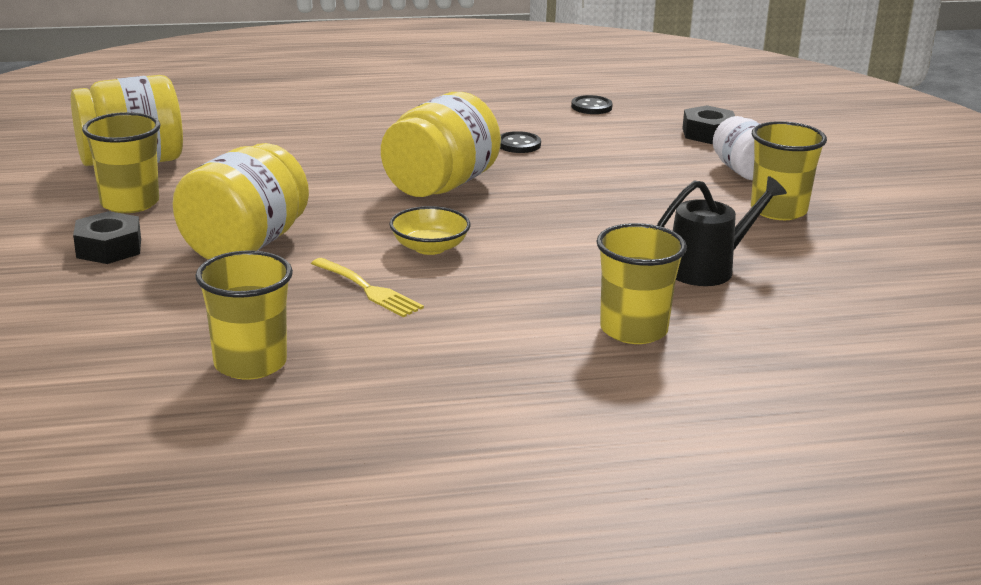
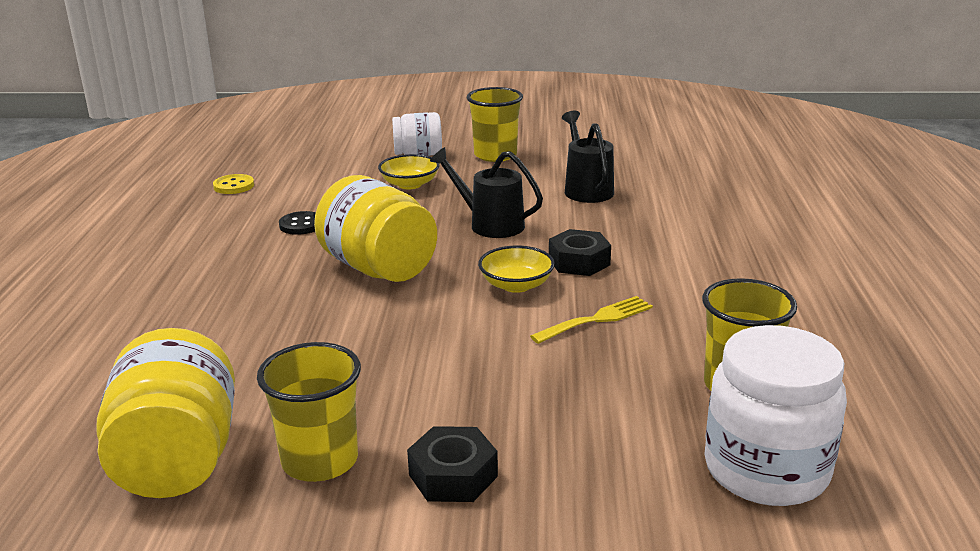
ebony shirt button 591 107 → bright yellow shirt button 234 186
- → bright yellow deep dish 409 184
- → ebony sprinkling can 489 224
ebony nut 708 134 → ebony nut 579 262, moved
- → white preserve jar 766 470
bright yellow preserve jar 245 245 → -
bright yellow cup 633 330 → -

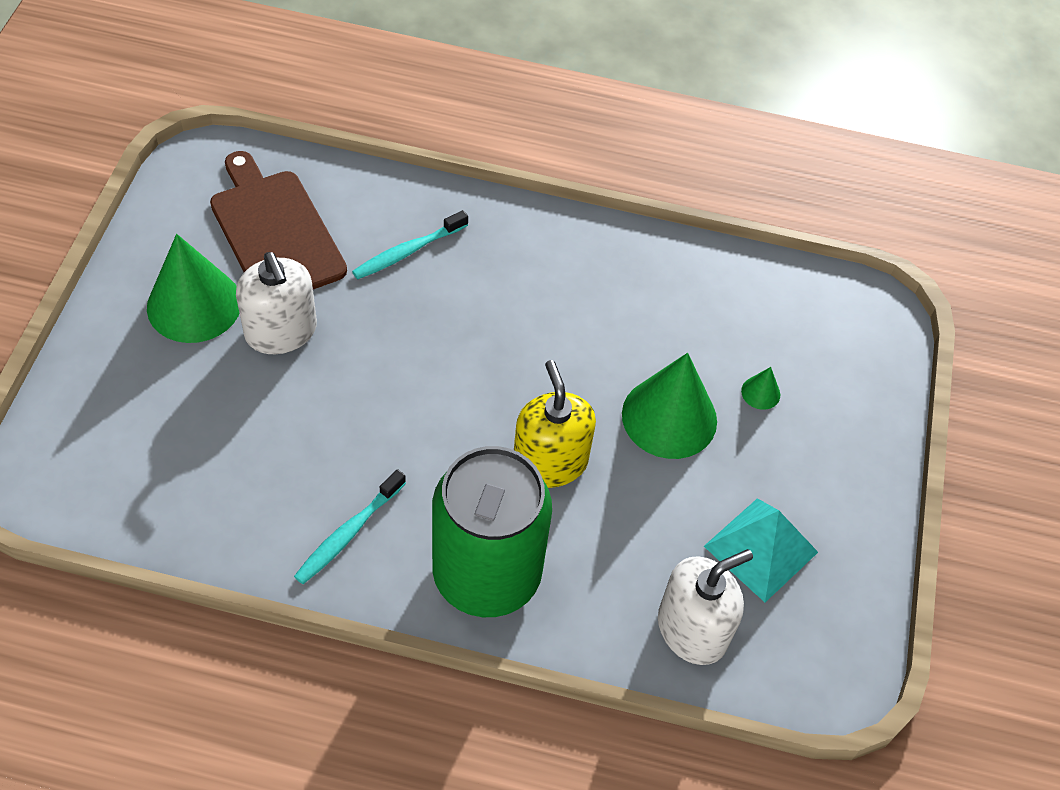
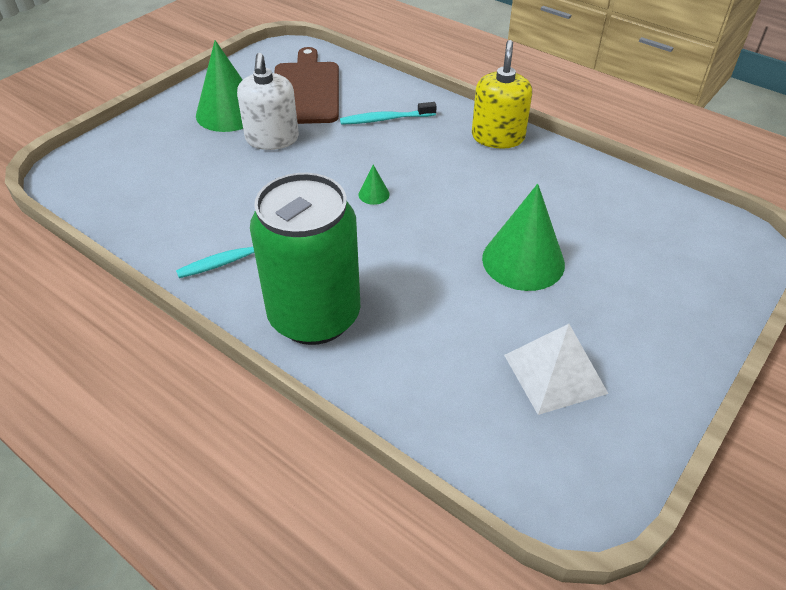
leaf-green solid cone 760 392 → leaf-green solid cone 374 194, moved
bright yellow pump bottle 550 462 → bright yellow pump bottle 498 137, moved
turquoise pyramid shape 761 549 → white pyramid shape 555 374
white pump bottle 692 629 → -

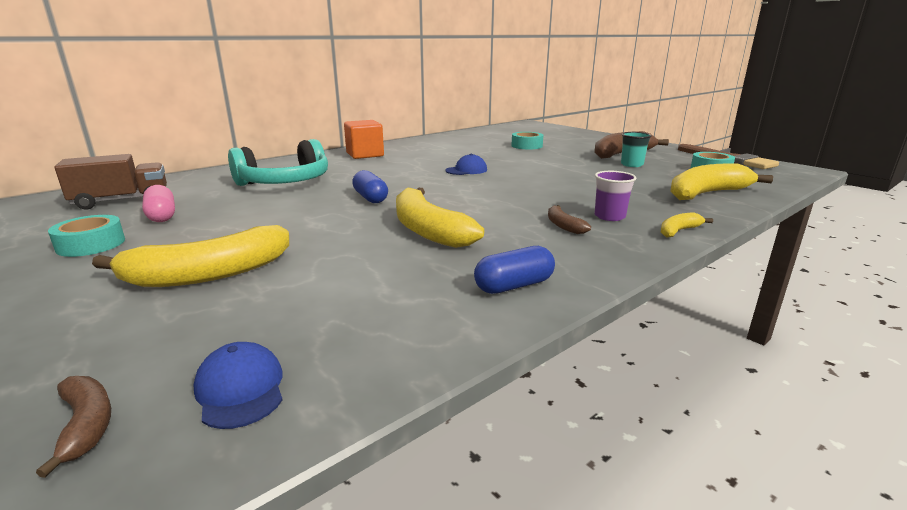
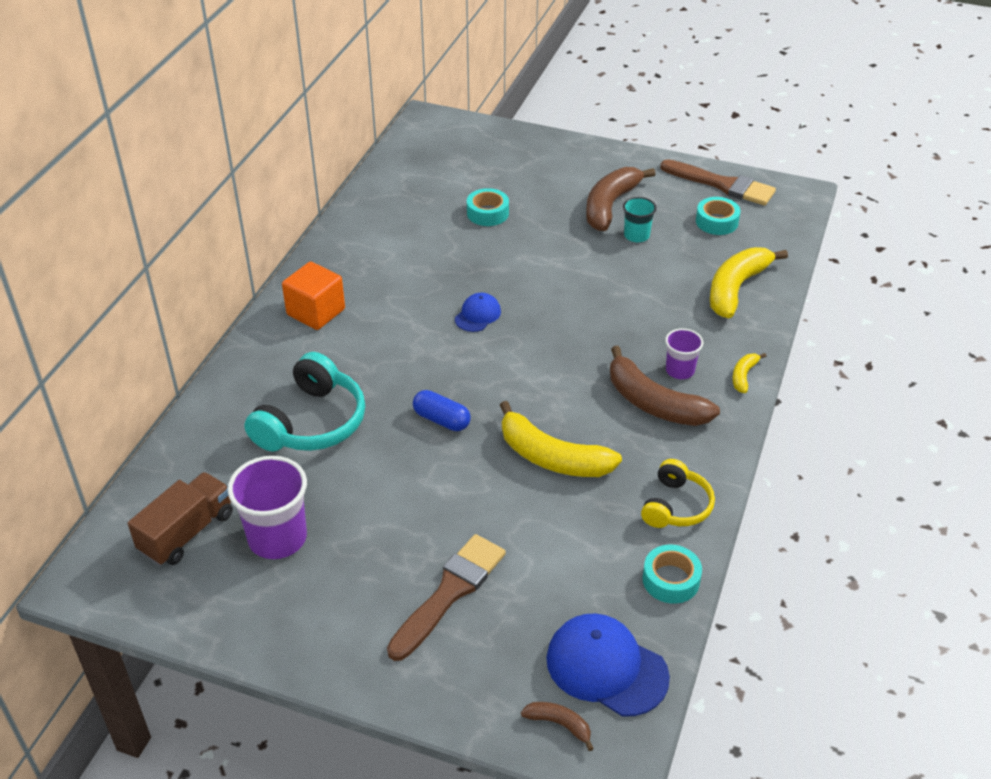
pink pill 162 215 → royal purple cup 277 538
bright yellow banana fruit 208 274 → dark brown paintbrush 449 593
blue cap 240 389 → blue cap 606 667, x1.83
dark brown banana fruit 563 226 → dark brown banana fruit 653 403, x2.12
blue pill 514 286 → bright yellow headset 676 506
turquoise roll of tape 91 244 → turquoise roll of tape 671 580, moved

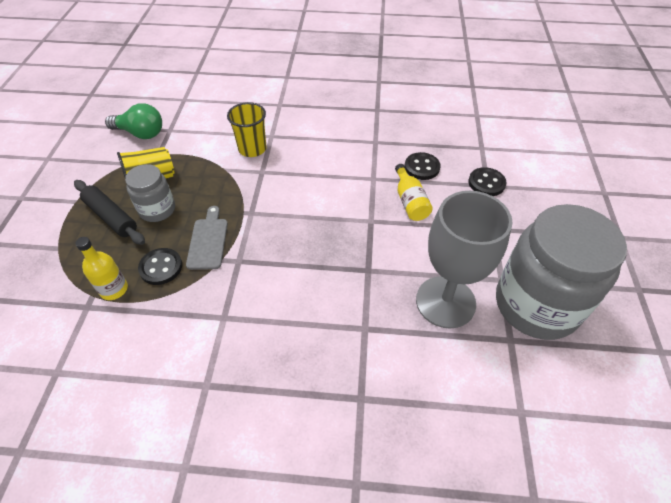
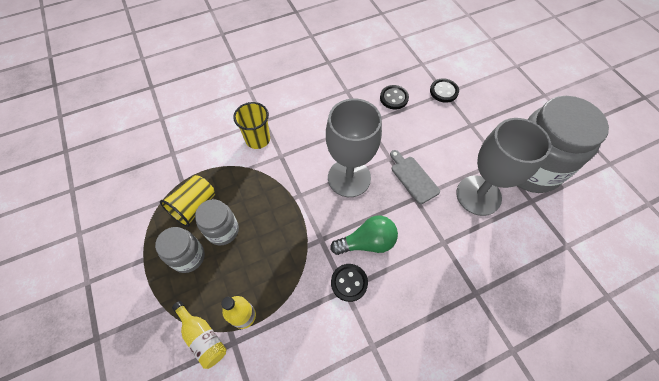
ebony pastry roller 111 217 → grey preserve jar 188 257
bright yellow drink bottle 410 201 → bright yellow drink bottle 203 337, moved
- → grey chalice 349 178
leaf-green light bulb 141 133 → leaf-green light bulb 367 242, moved
ebony shirt button 161 267 → ebony shirt button 349 283, moved
grey cutting board 208 241 → grey cutting board 413 177, moved

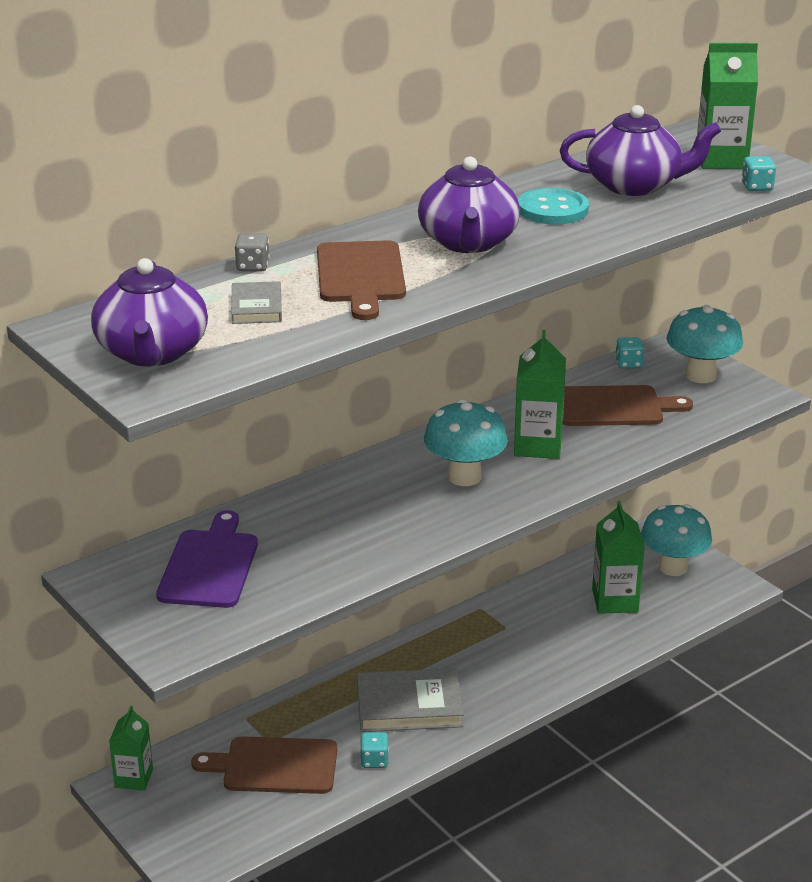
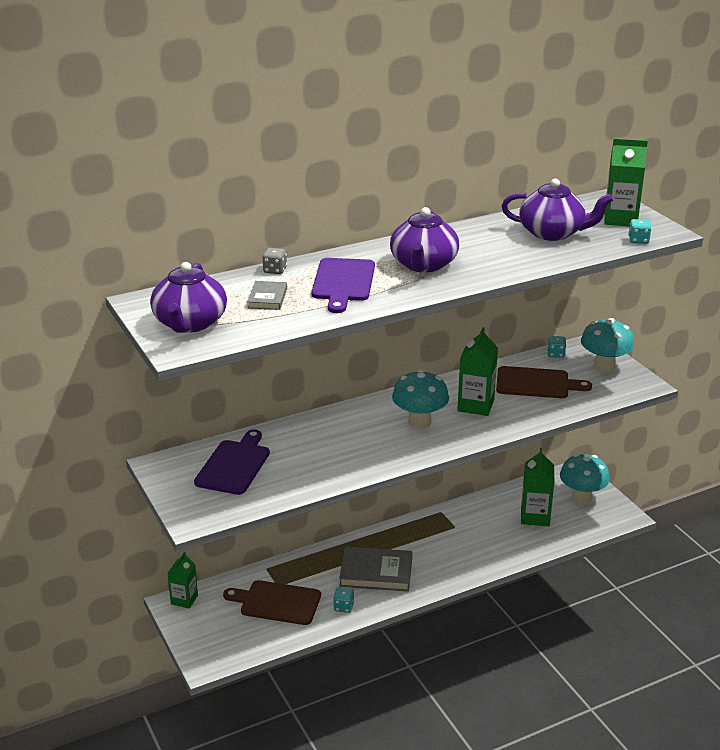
dark brown cutting board 361 276 → royal purple cutting board 343 282
turquoise shirt button 552 209 → -

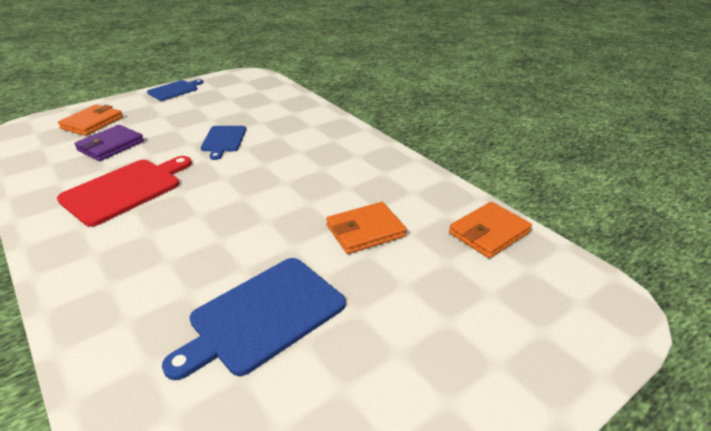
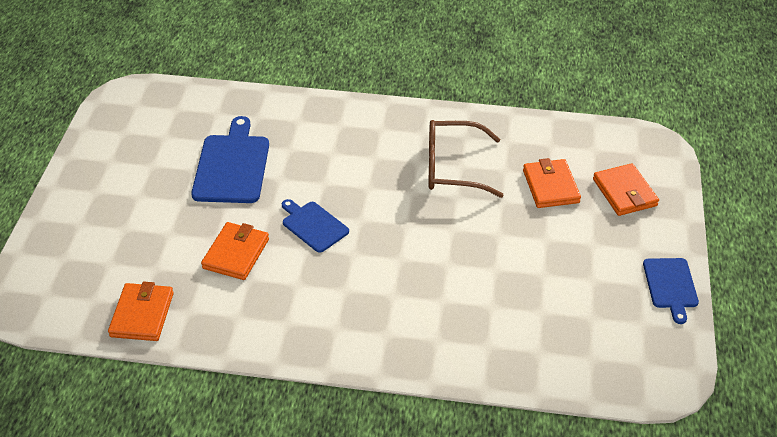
blue cutting board 223 140 → blue cutting board 313 225, moved
crimson cutting board 126 189 → dark brown glasses 452 167
royal purple wallet 111 146 → orange wallet 550 186

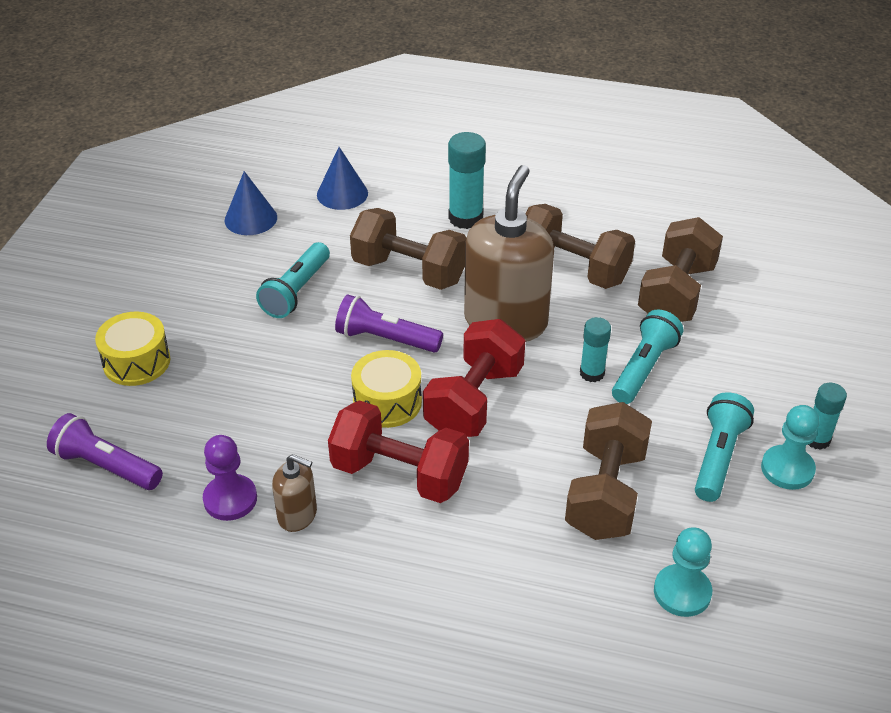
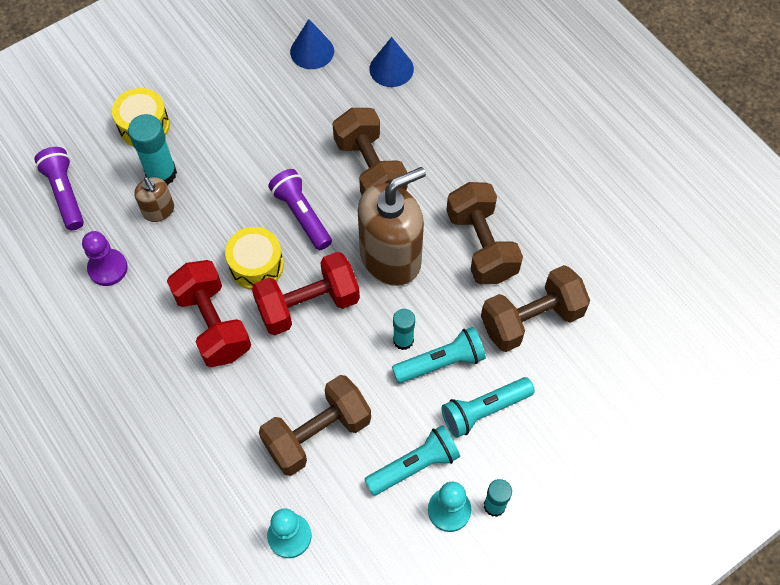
turquoise stick of glue 465 218 → turquoise stick of glue 161 173, moved
dark brown pump bottle 297 515 → dark brown pump bottle 158 211, moved
turquoise torch 296 291 → turquoise torch 484 410, moved

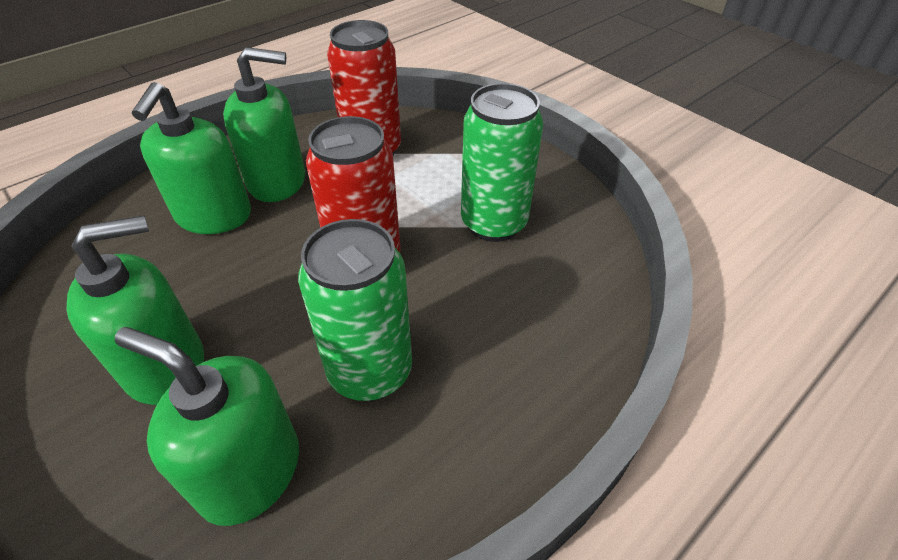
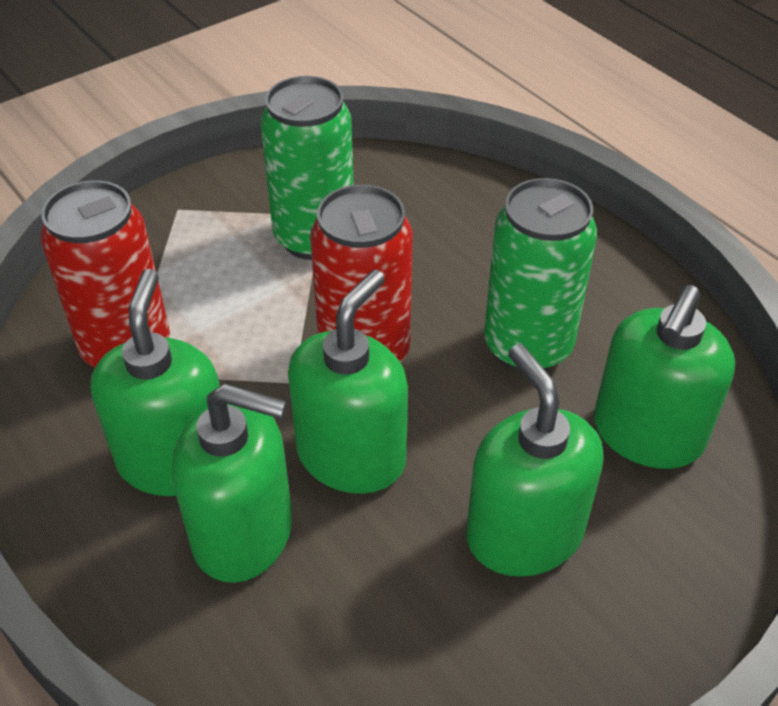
- → leaf-green pump bottle 351 455

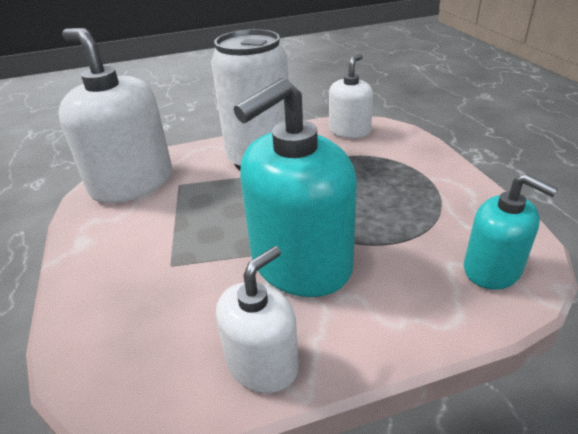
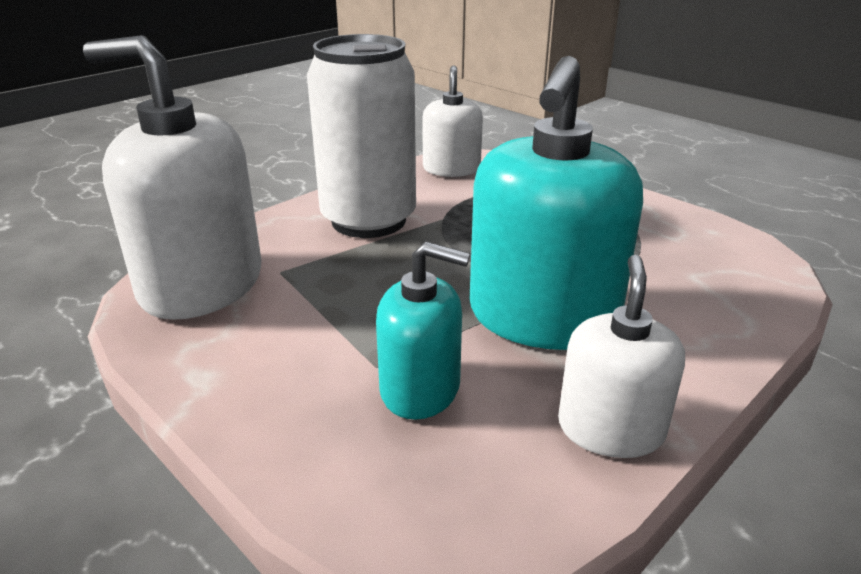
turquoise pump bottle 492 269 → turquoise pump bottle 420 389, moved

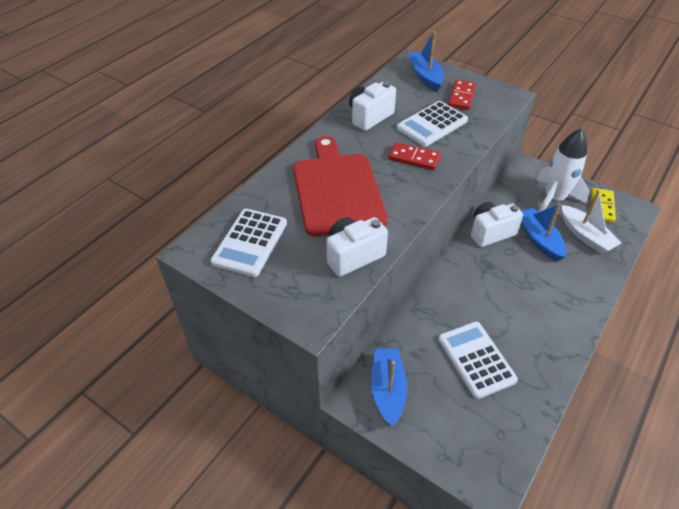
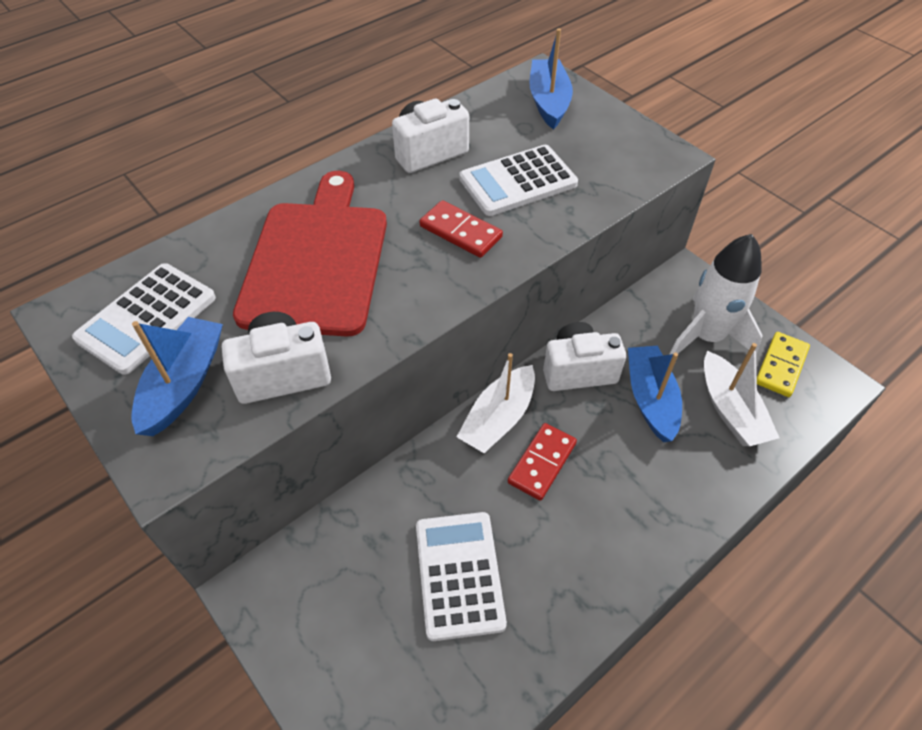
blue sailboat 387 390 → blue sailboat 184 384, moved
- → white sailboat 498 418
crimson domino piece 461 97 → crimson domino piece 542 463, moved

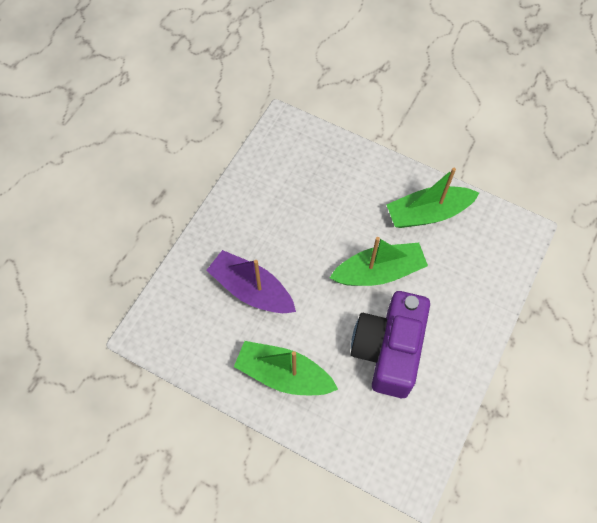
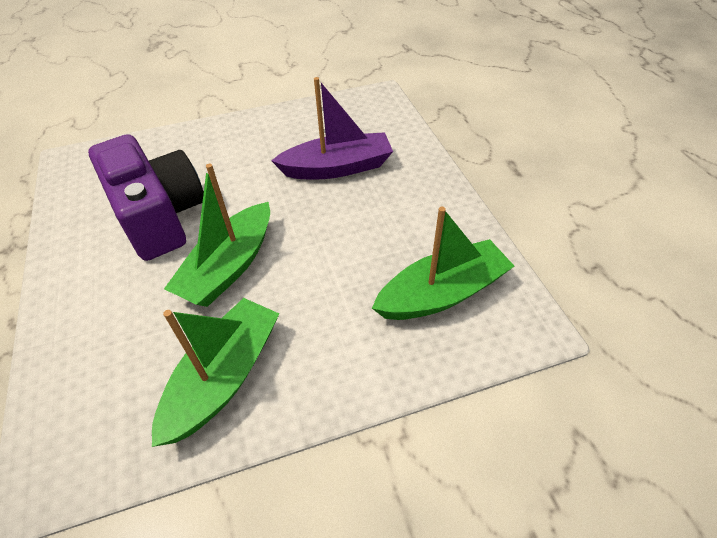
leaf-green sailboat 284 374 → leaf-green sailboat 442 293, moved

